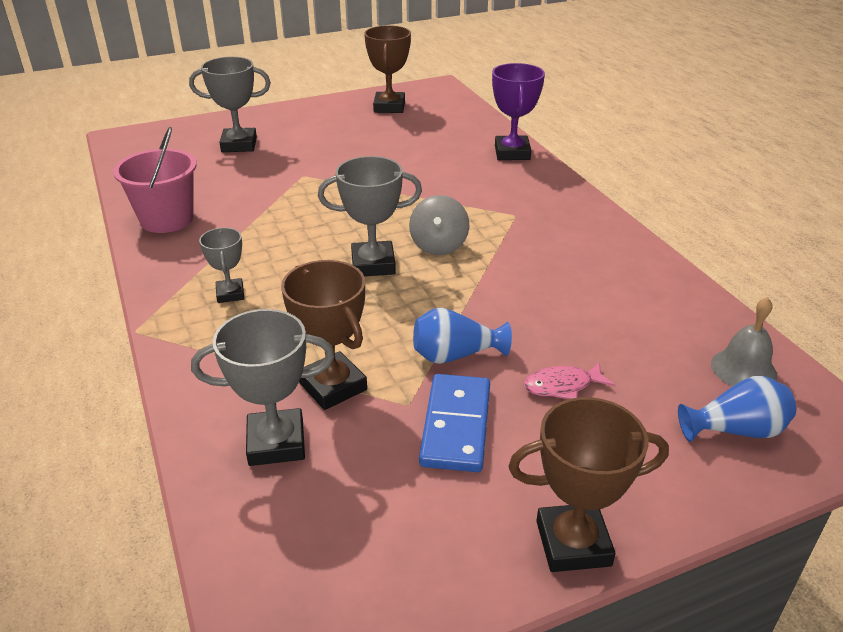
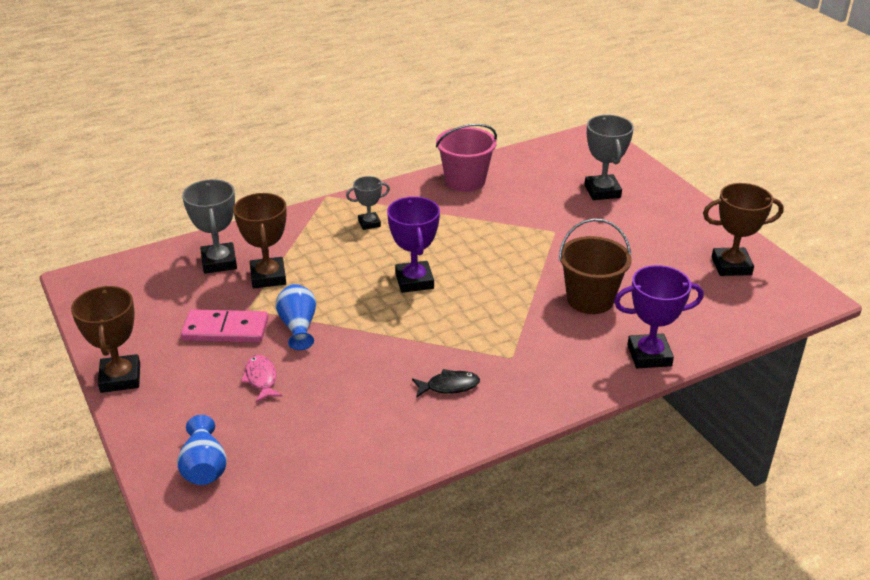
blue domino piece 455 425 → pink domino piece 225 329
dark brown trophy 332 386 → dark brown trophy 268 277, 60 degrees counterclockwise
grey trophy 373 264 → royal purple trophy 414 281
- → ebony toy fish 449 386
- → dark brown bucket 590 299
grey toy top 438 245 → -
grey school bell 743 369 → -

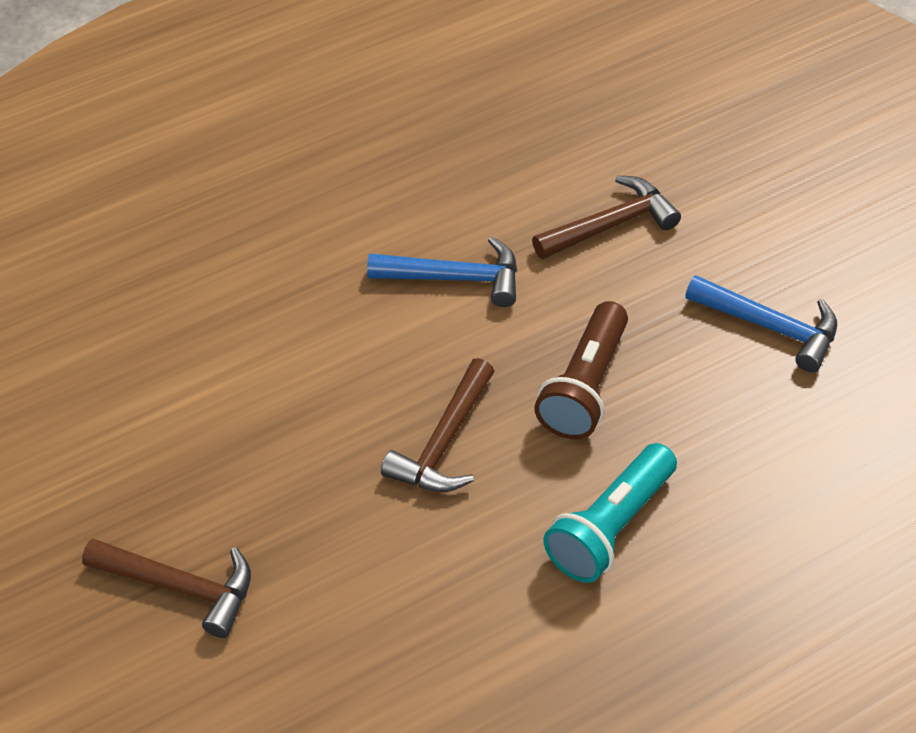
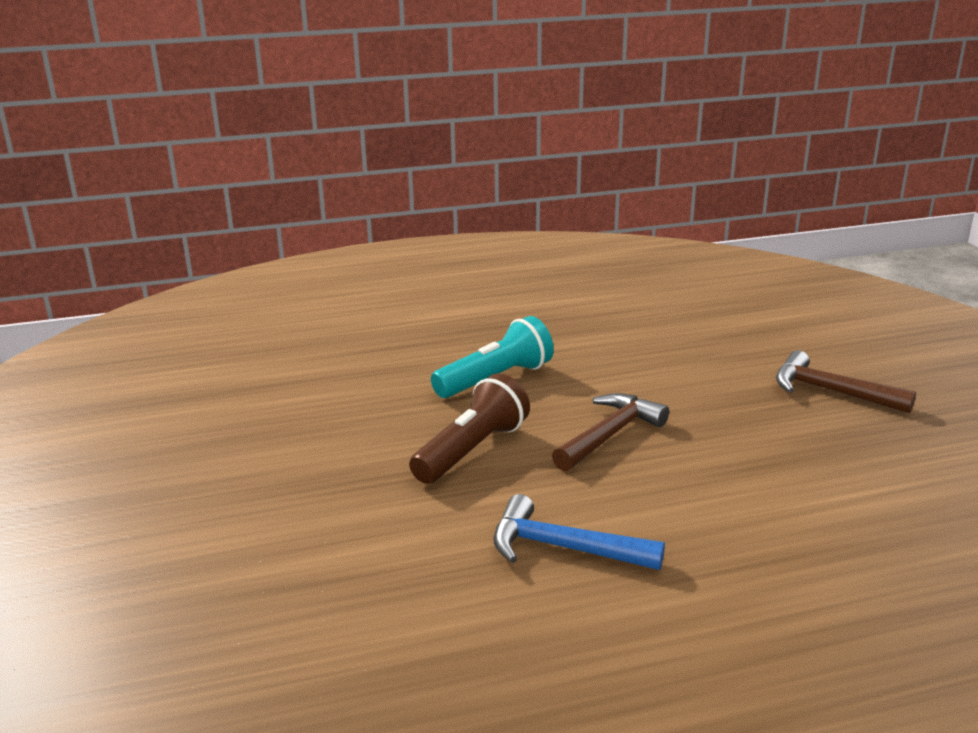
dark brown claw hammer 610 225 → -
blue claw hammer 770 327 → -

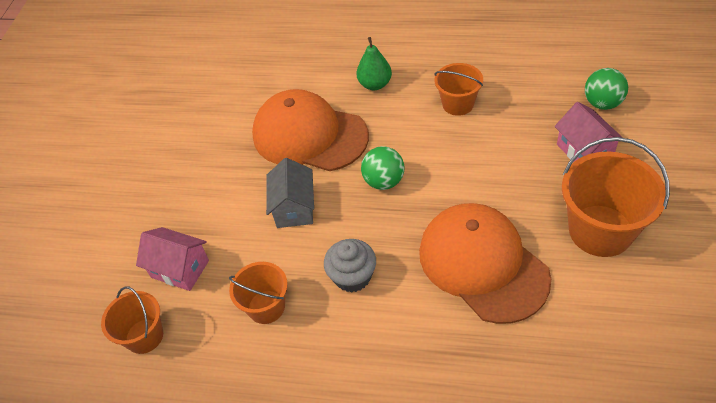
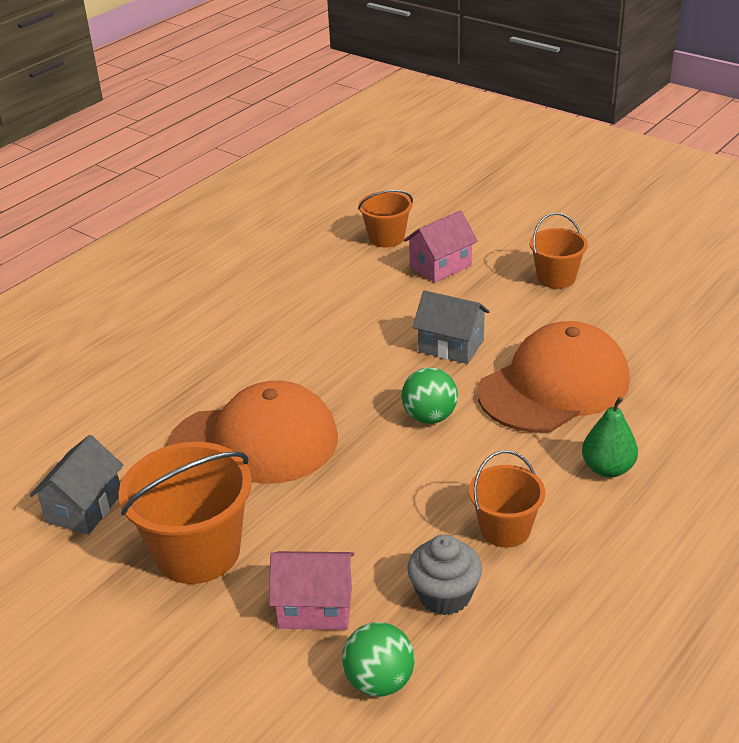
- → grey house 84 508
grey muffin 352 276 → grey muffin 444 595, moved
orange bucket 266 307 → orange bucket 556 278, moved

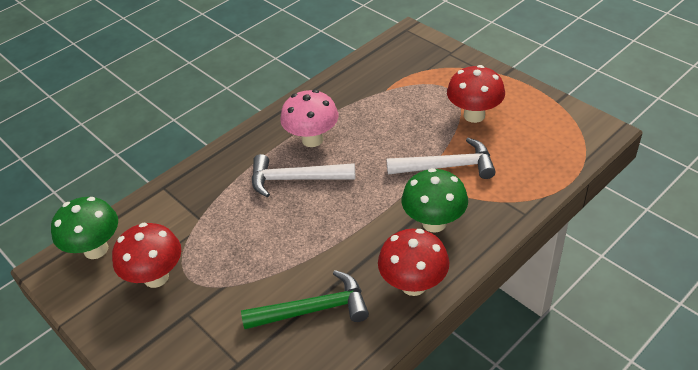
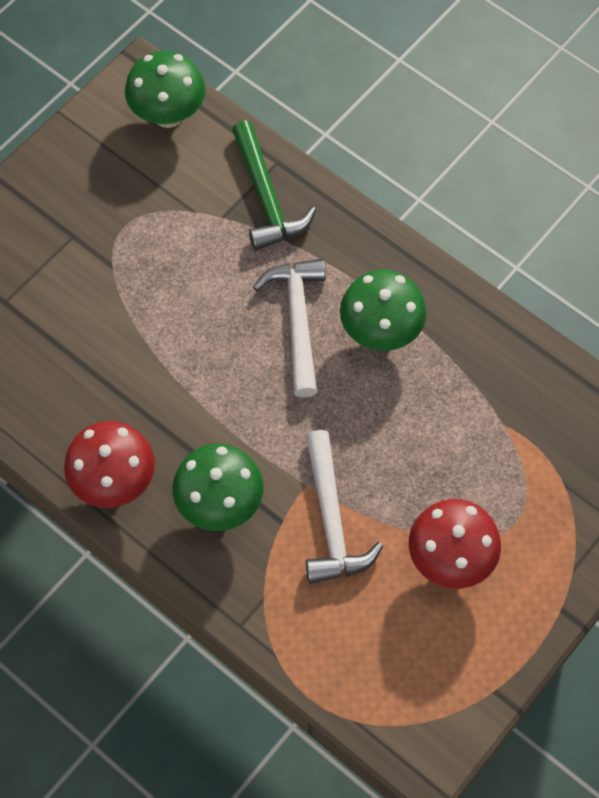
leaf-green claw hammer 313 309 → leaf-green claw hammer 266 197, moved
pink toadstool 312 139 → leaf-green toadstool 380 332
crimson toadstool 156 277 → -

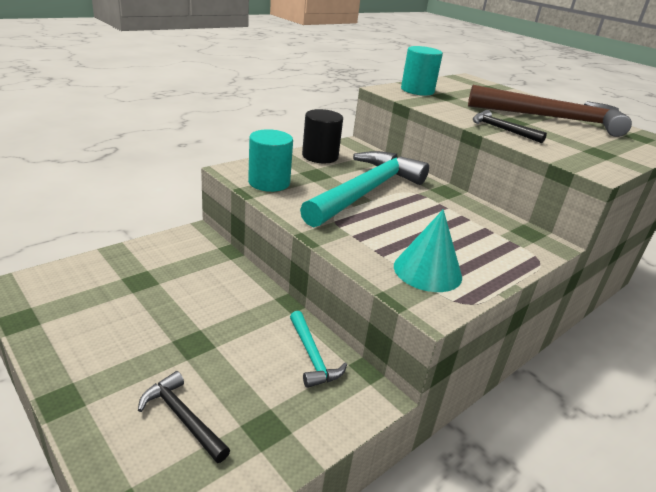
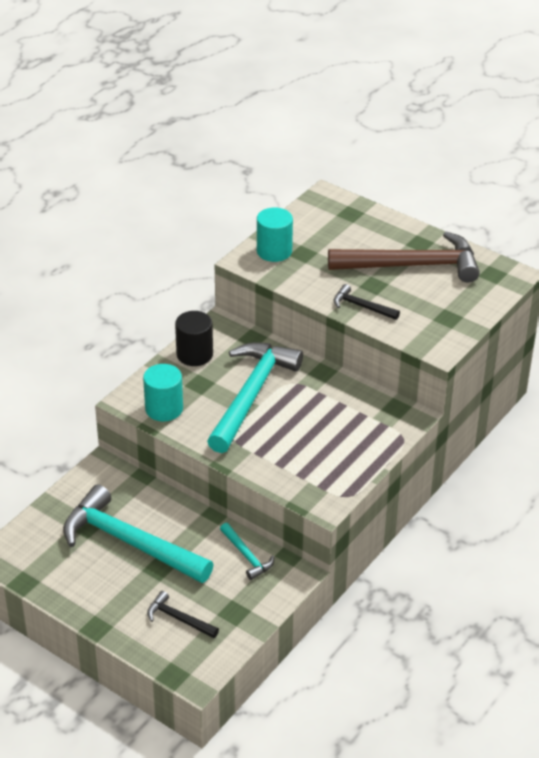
- → turquoise claw hammer 130 542
turquoise solid cone 427 271 → -

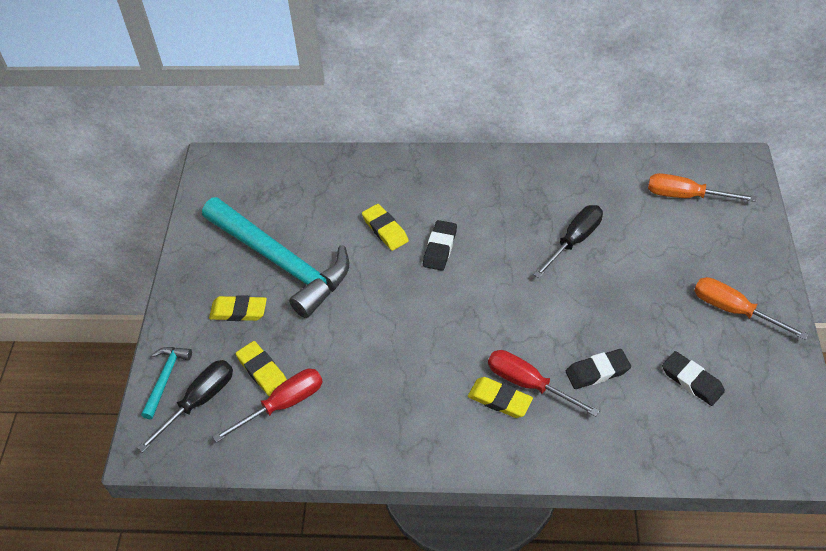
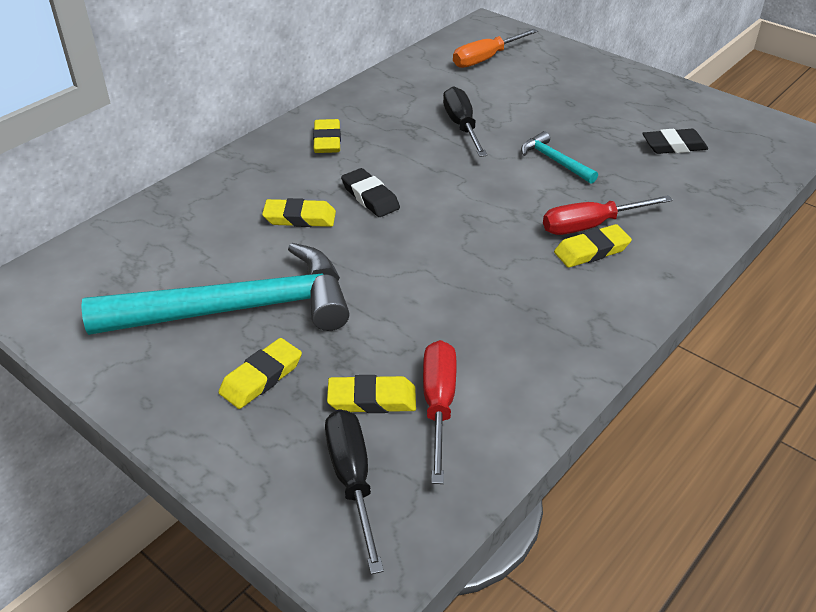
- → bright yellow pencil eraser 327 140
turquoise claw hammer 165 378 → turquoise claw hammer 554 161, moved
ebony pencil eraser 597 371 → -
orange hand screwdriver 733 310 → -

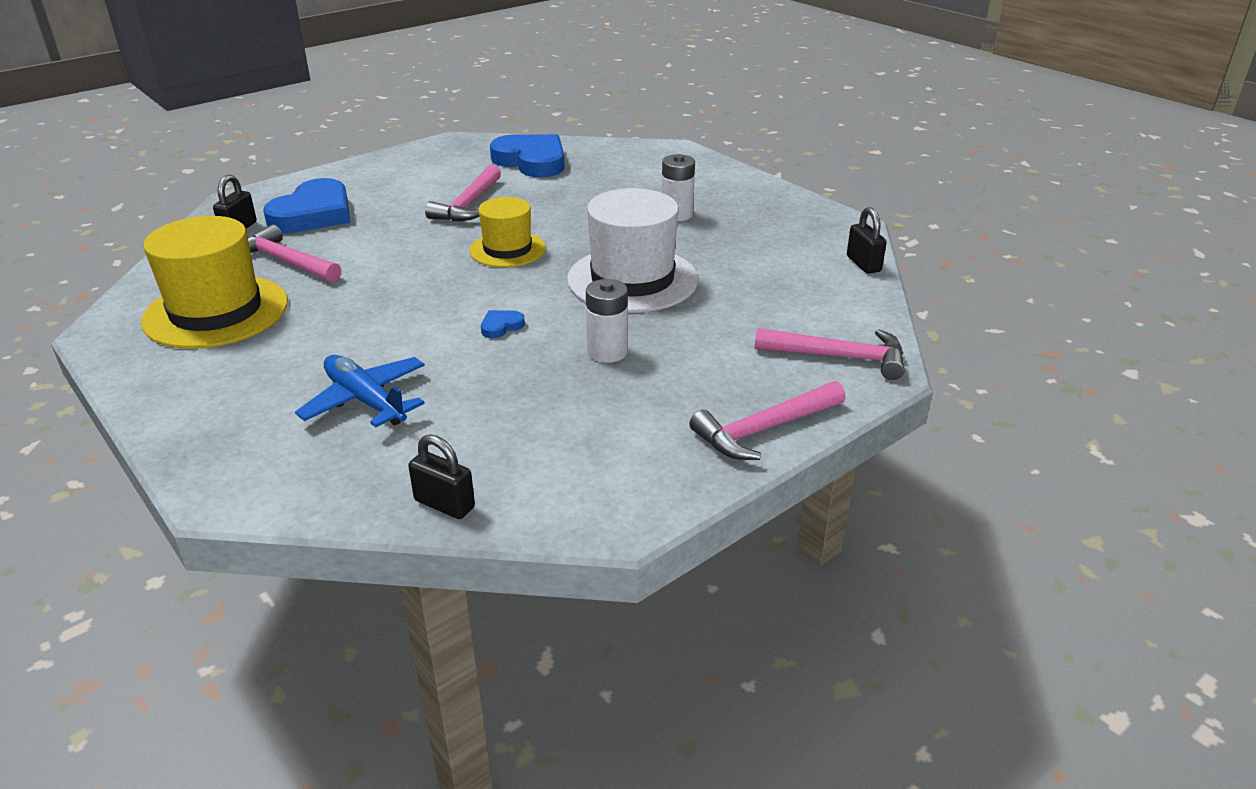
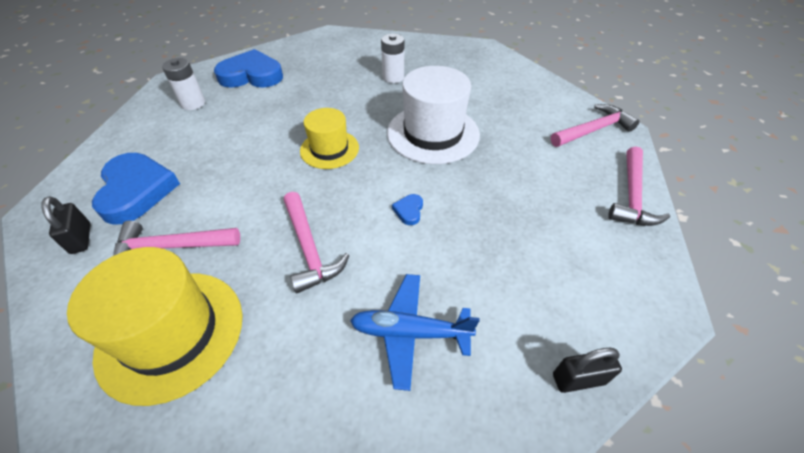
white power cell 607 352 → white power cell 193 103, moved
pink claw hammer 468 204 → pink claw hammer 309 248, moved
ebony small lock 863 264 → -

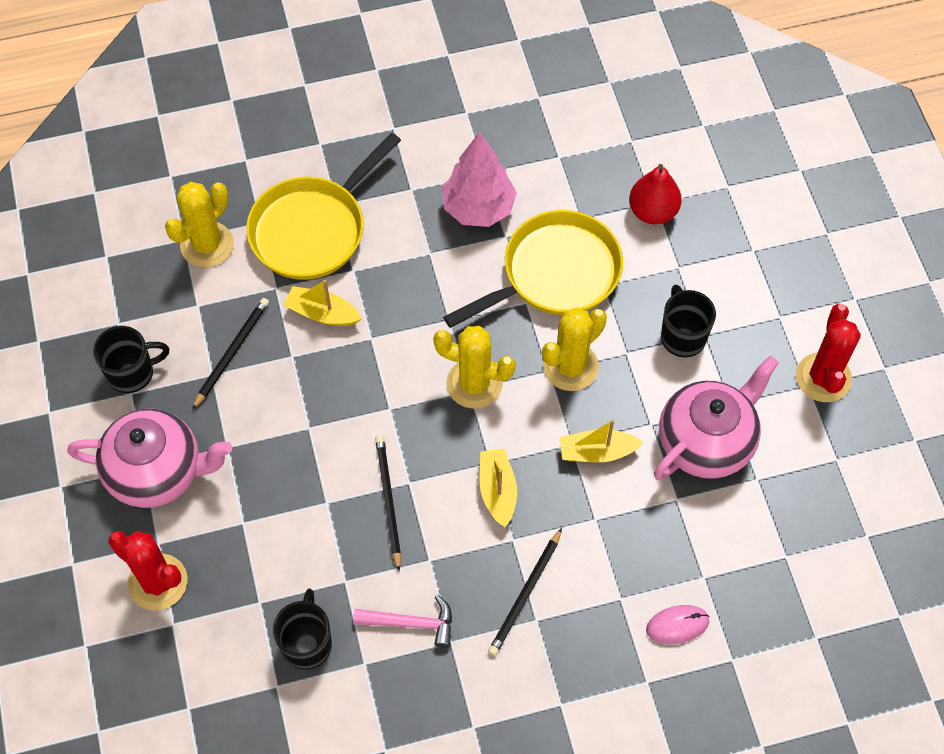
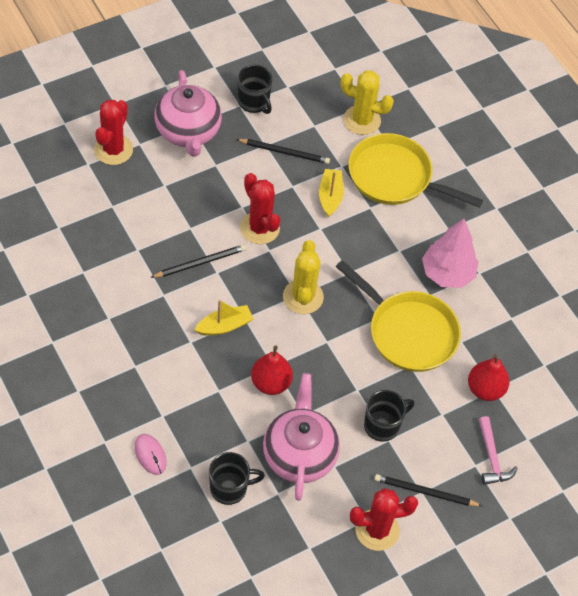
ebony tea mug 307 643 → ebony tea mug 230 488, moved
- → crimson cactus 259 228
bright yellow sailboat 597 452 → crimson pear 271 383
pink tea pot 707 441 → pink tea pot 299 454, 120 degrees counterclockwise
ebony pencil 525 594 → ebony pencil 425 492, moved
pink claw hammer 411 623 → pink claw hammer 491 457, moved
bright yellow cactus 570 366 → -

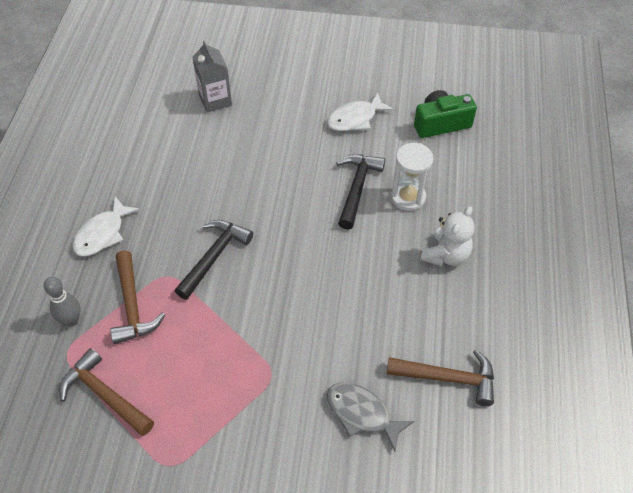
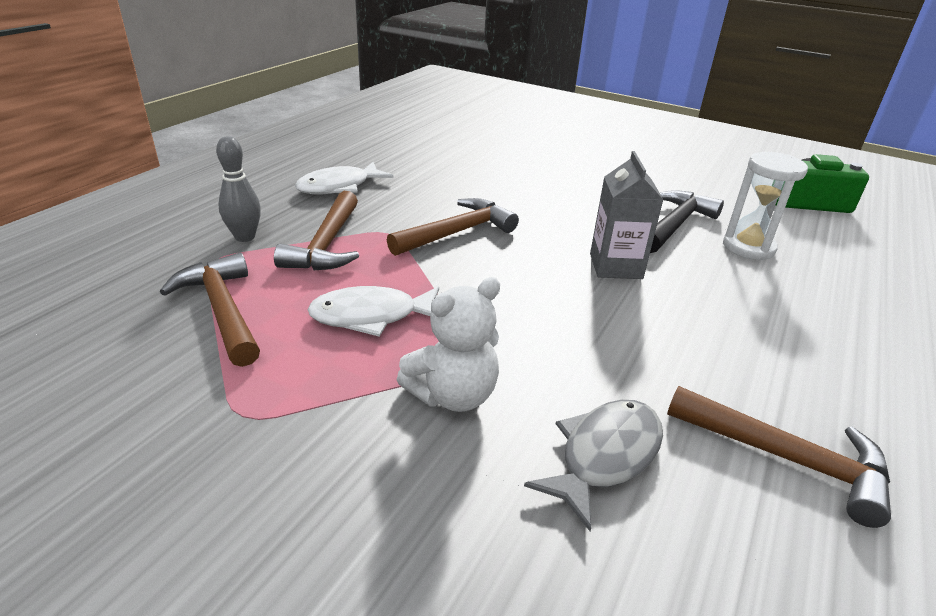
white toy fish 355 119 → white toy fish 372 316, moved
ebony claw hammer 214 257 → dark brown claw hammer 457 233
white teddy 446 255 → white teddy 453 395, moved
grey toy fish 362 414 → grey toy fish 604 456, 75 degrees clockwise
grey juice carton 215 100 → grey juice carton 615 266, moved

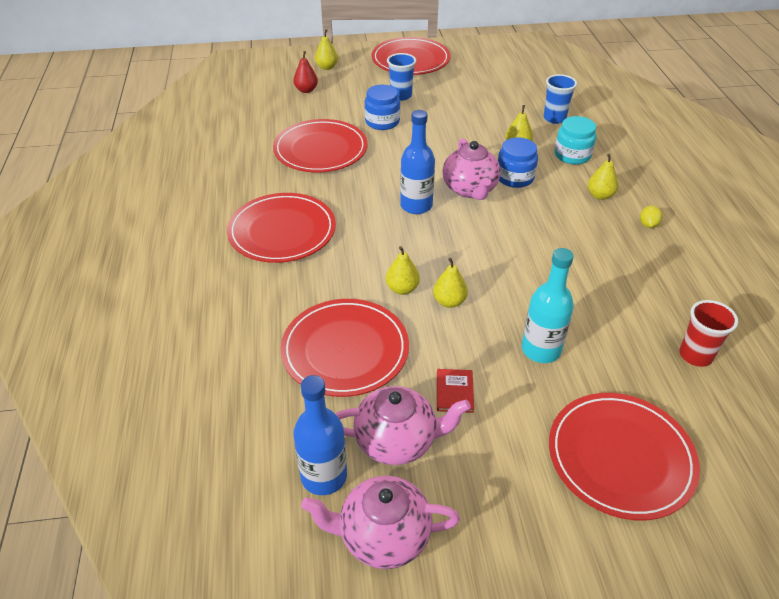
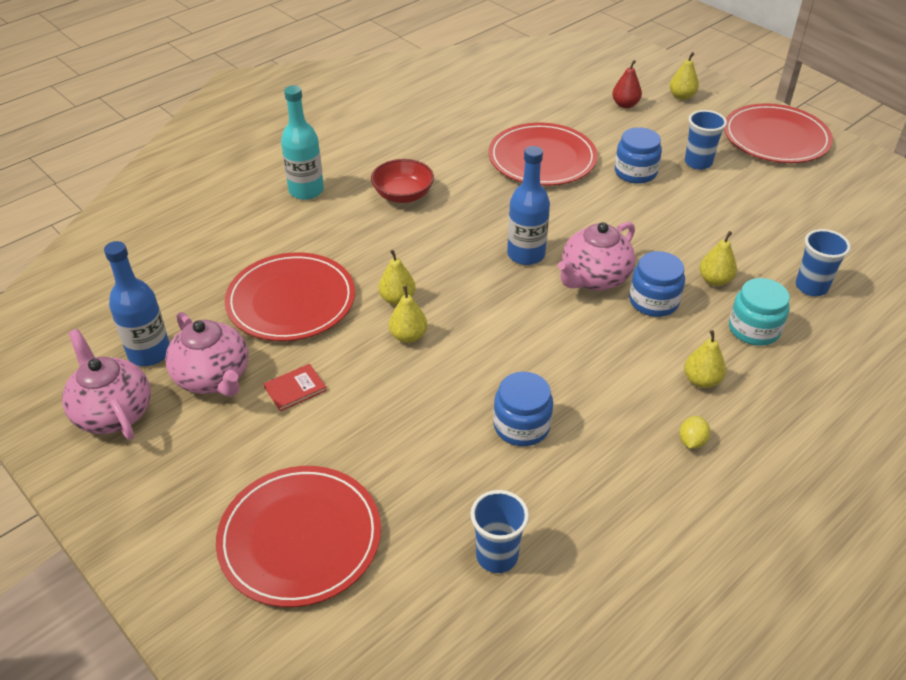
turquoise drink bottle 541 350 → turquoise drink bottle 306 191, moved
crimson flat dish 282 231 → crimson deep dish 403 195
crimson cup 695 355 → blue cup 497 556
- → blue preserve jar 521 426
bright yellow lemon 648 225 → bright yellow lemon 692 441, 45 degrees counterclockwise

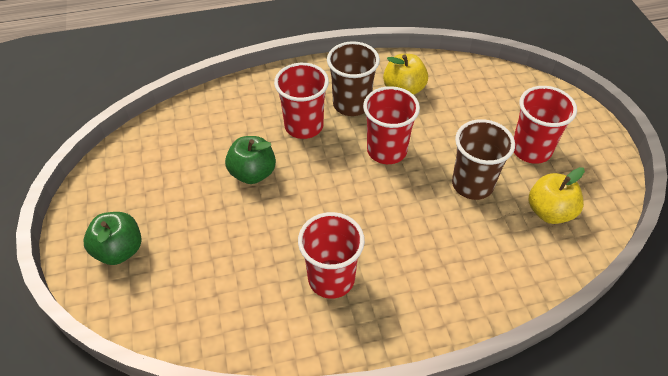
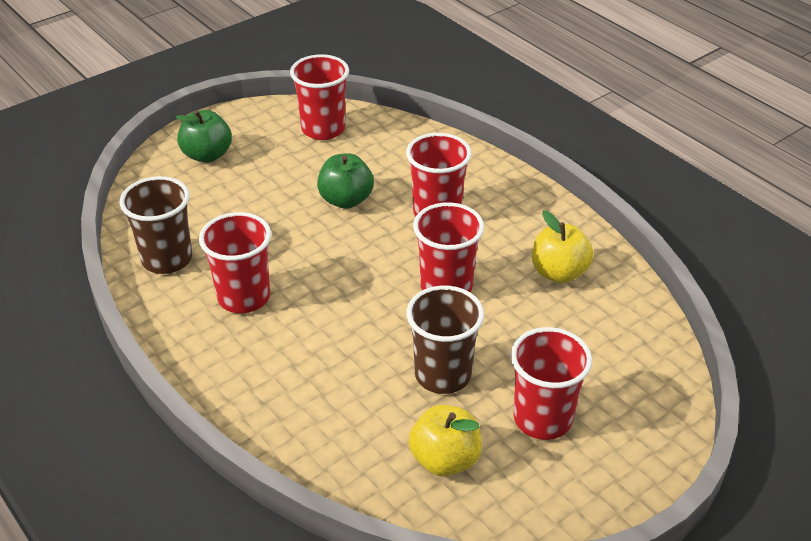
dark brown cup 351 104 → dark brown cup 167 259, moved
- → crimson cup 323 129

